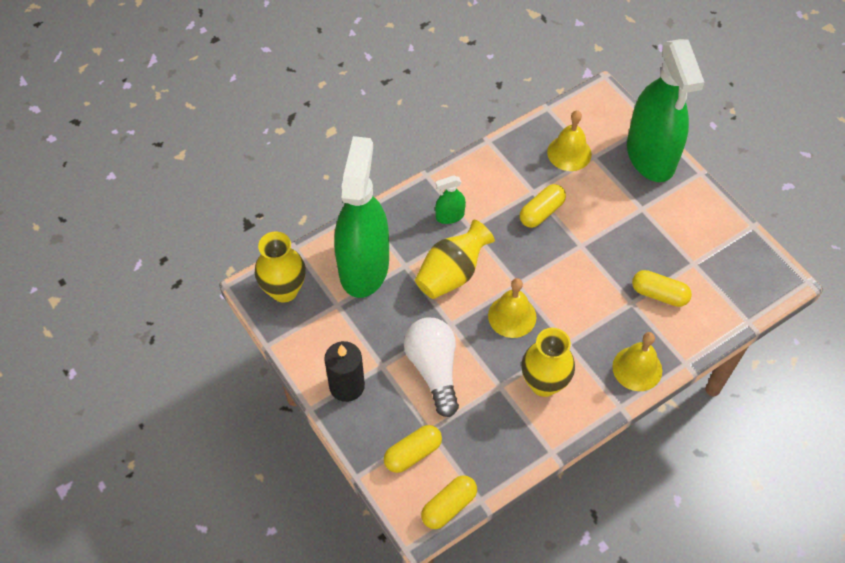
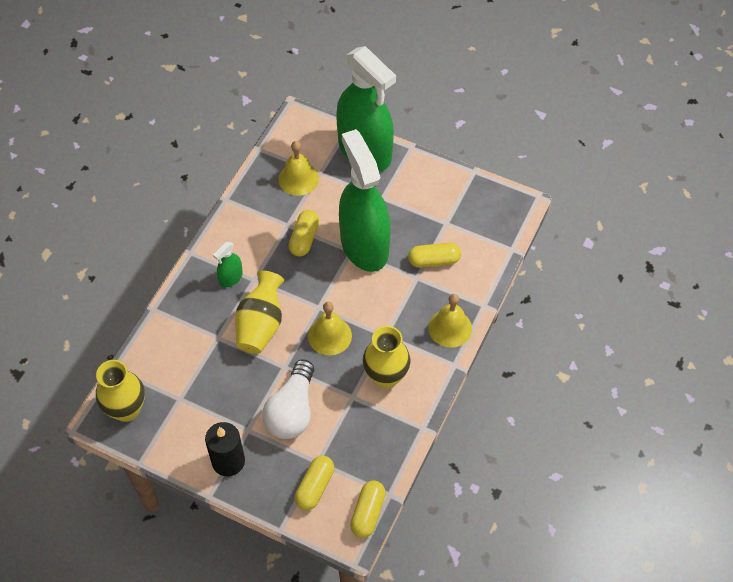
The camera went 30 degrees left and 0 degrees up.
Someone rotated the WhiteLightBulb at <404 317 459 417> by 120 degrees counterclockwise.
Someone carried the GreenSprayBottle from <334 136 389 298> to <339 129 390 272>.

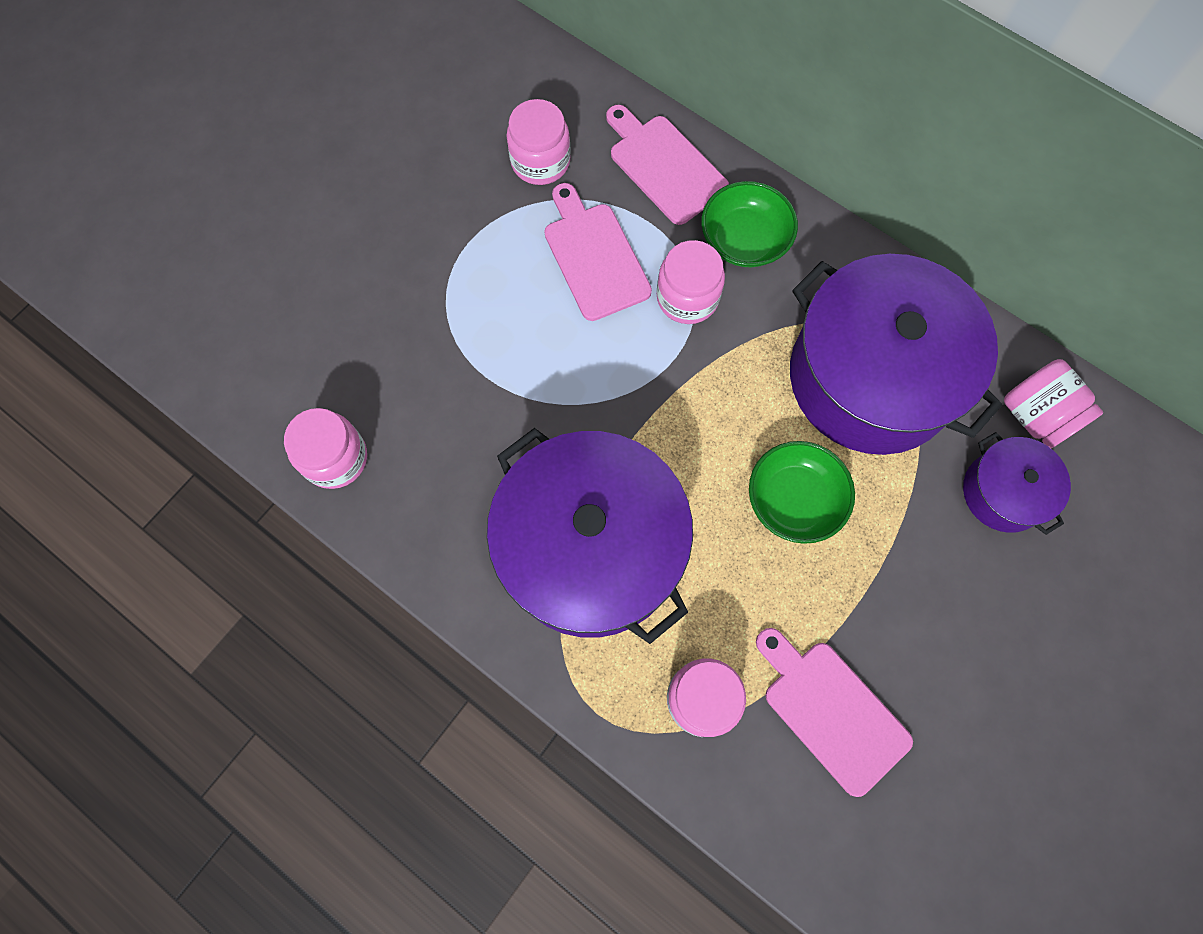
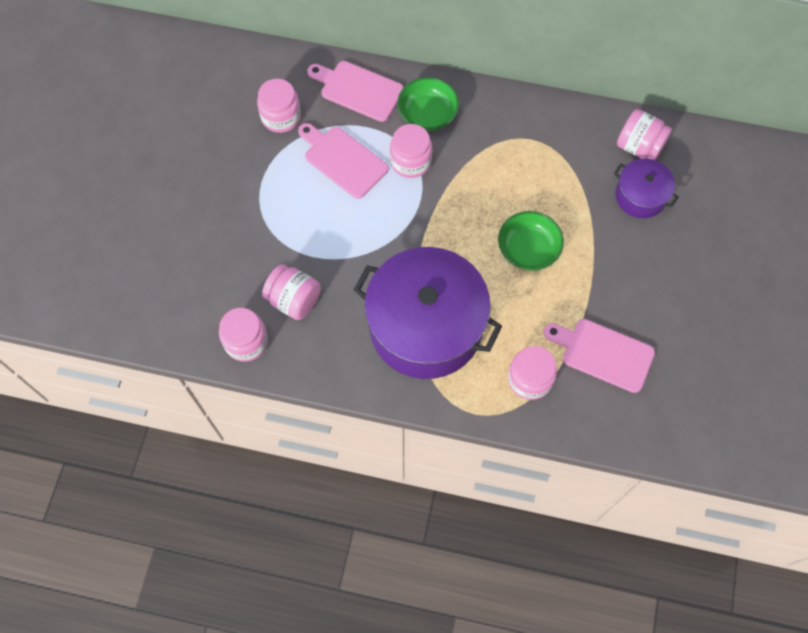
The camera went 25 degrees left and 5 degrees down.
Someone put down the RosePinkPreserveJar at <262 264 321 320>.
Someone took away the PurpleStockpot at <790 254 1002 455>.

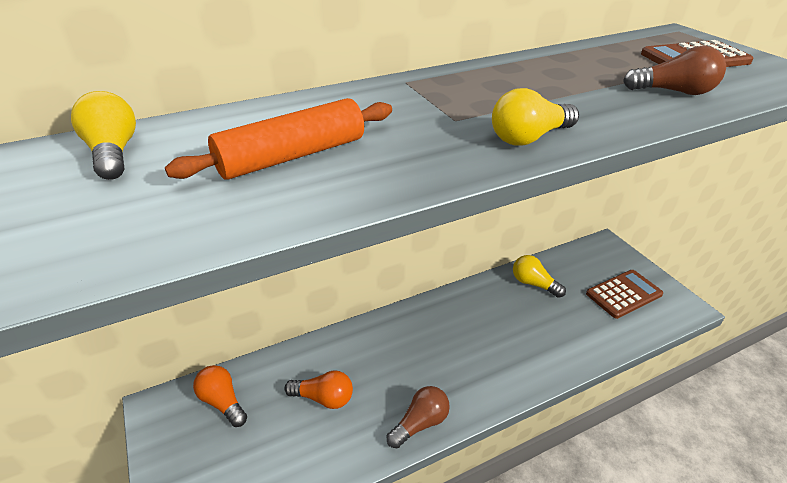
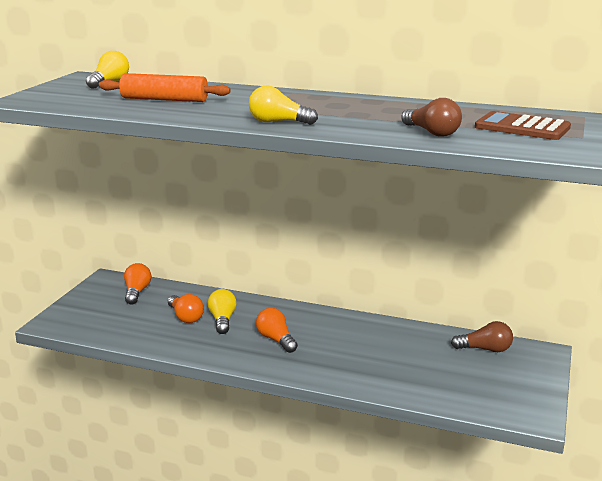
The camera went 45 degrees right and 15 degrees down.
Someone carried the YellowLightBulb from <513 255 566 298> to <208 289 237 334>.
Someone put down the OrangeColouredLightBulb at <256 308 298 353>.
Someone carried the BrownLightBulb from <387 386 450 448> to <451 321 513 352>.
Someone took away the BrownCalculator at <586 270 663 319>.

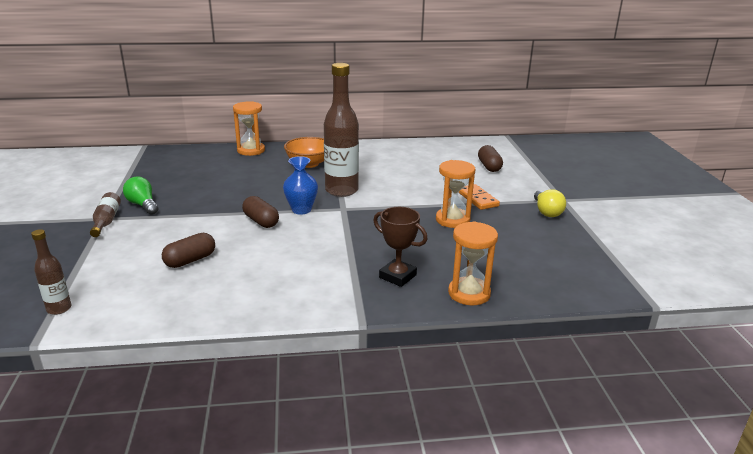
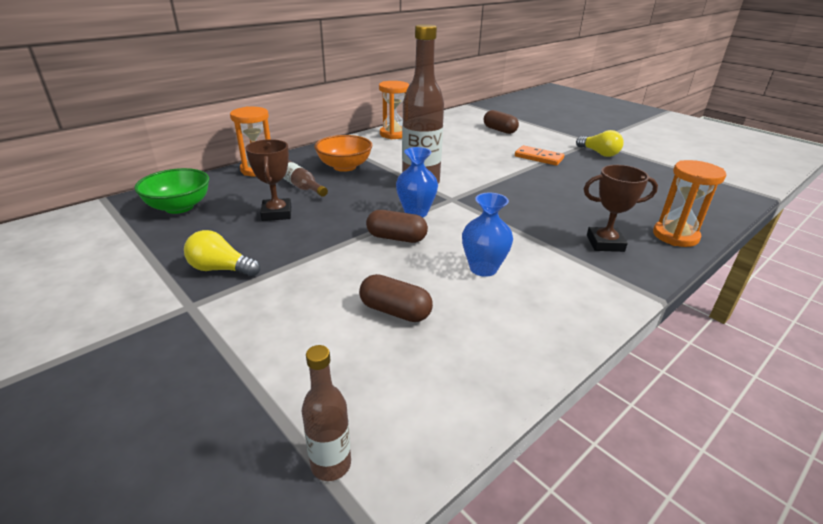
The camera went 35 degrees left and 5 degrees up.
Someone put down the GreenBowl at <134 168 209 214>.
Someone repainted the GreenLightBulb at <123 177 158 215>, which became the YellowLightBulb at <184 230 261 277>.
Someone put down the BrownTrophy at <245 139 291 221>.
Someone carried the BrownBottle from <90 192 121 237> to <283 160 328 197>.
Someone rotated the BrownPill at <162 233 215 268> by 75 degrees counterclockwise.
Someone carried the OrangeColouredSandTimer from <436 160 475 228> to <379 81 409 139>.
Someone put down the CobaltTallVase at <462 193 513 277>.

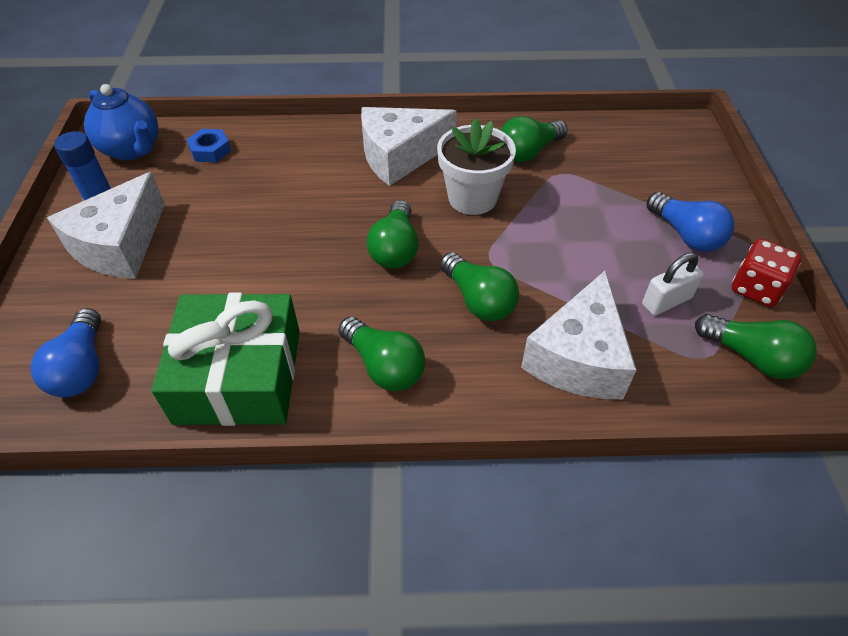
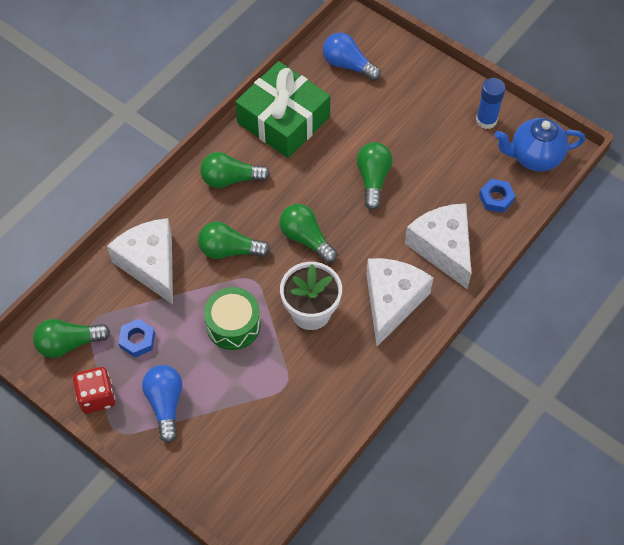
The camera went 130 degrees right and 10 degrees up.
Someone swapped the WhiteLock at <642 253 704 316> for the CobaltHexNut at <119 319 155 357>.
Someone rotated the CobaltLightBulb at <647 192 734 252> by 75 degrees clockwise.
Someone put down the GreenSnareDrum at <204 287 261 350>.
Someone carried the GreenLightBulb from <501 116 568 162> to <357 142 392 210>.
Someone carried the WhiteCheeseWedge from <47 172 165 279> to <405 203 471 289>.

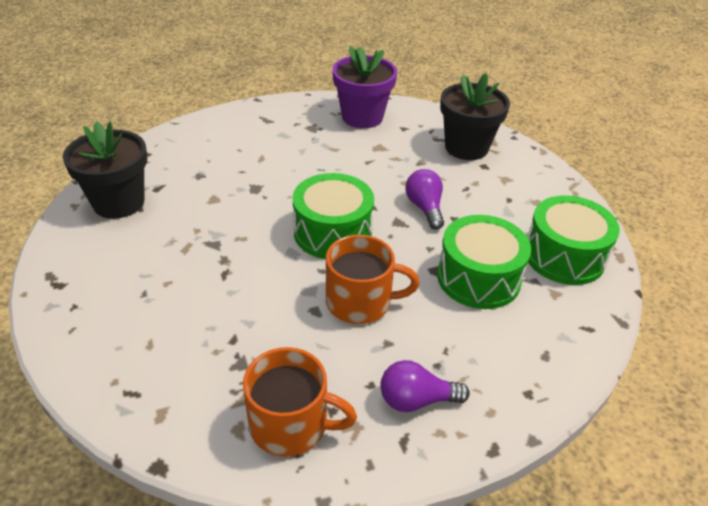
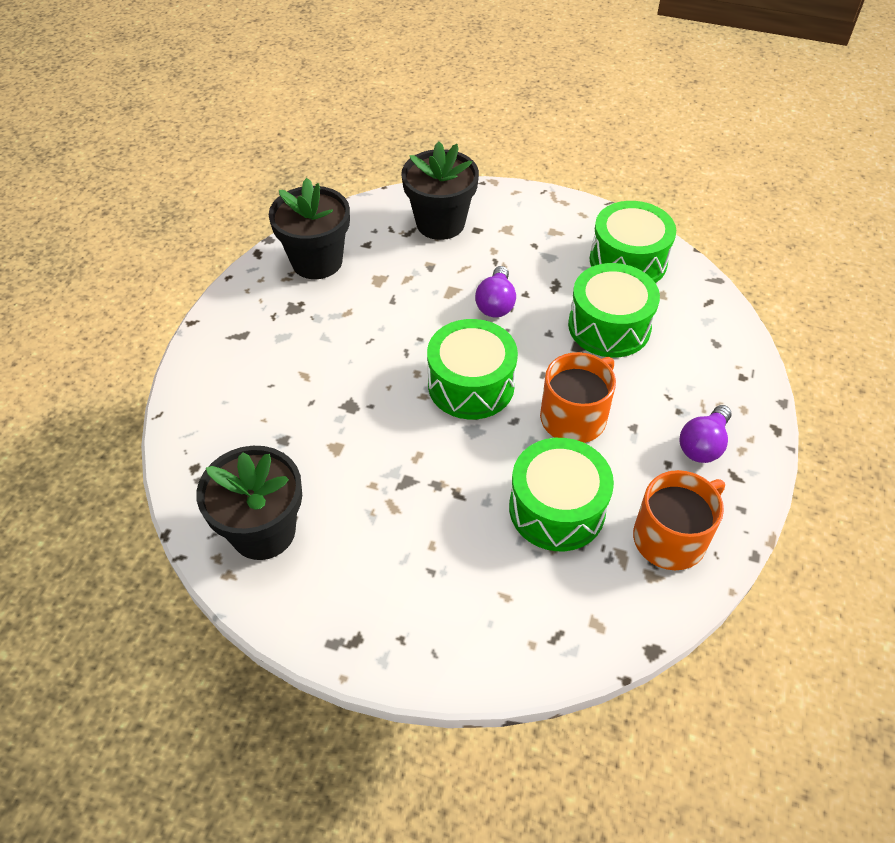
The camera went 50 degrees left and 10 degrees up.
Someone repainted the PurplePottedPlant at <332 46 397 128>, which became the BlackPottedPlant at <269 178 350 279>.
Someone rotated the PurpleLightBulb at <405 169 444 230> by 105 degrees counterclockwise.
Someone put down the GreenSnareDrum at <509 438 614 551>.

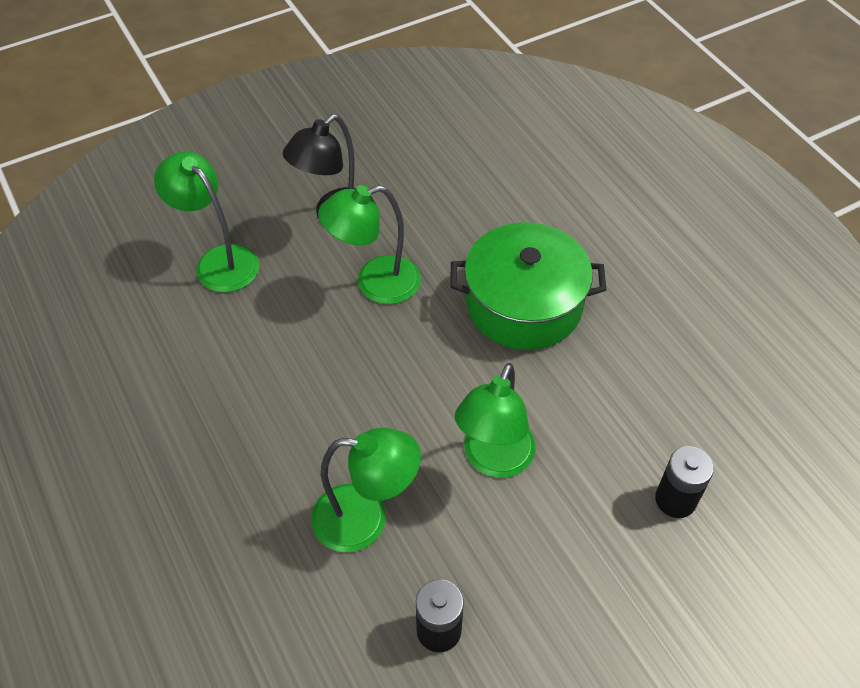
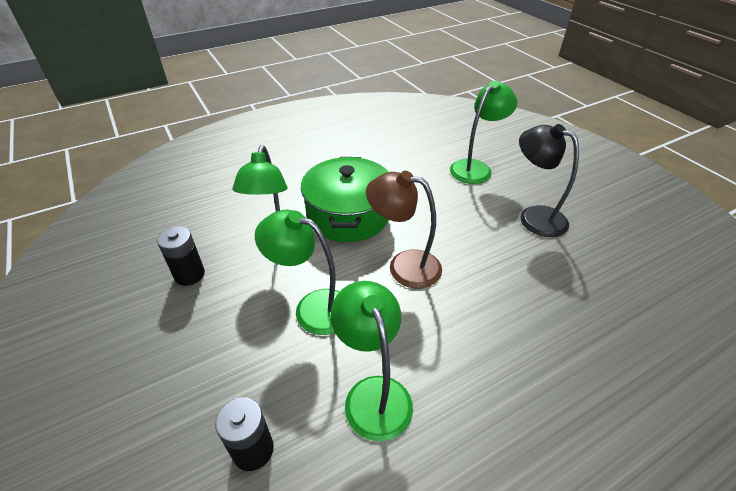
The camera went 90 degrees right and 10 degrees down.
Someone carried the GreenStockpot from <450 222 606 350> to <301 157 389 242>.
Someone carried the GreenReadingLamp from <318 185 421 304> to <331 281 413 441>.
Someone put down the BrownReadingLamp at <366 171 442 289>.

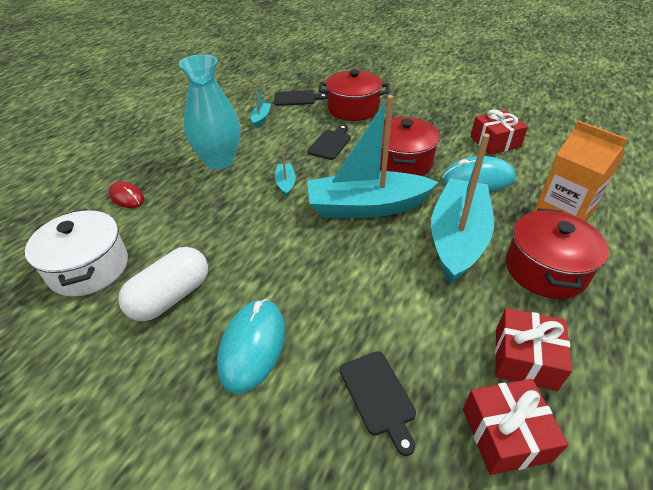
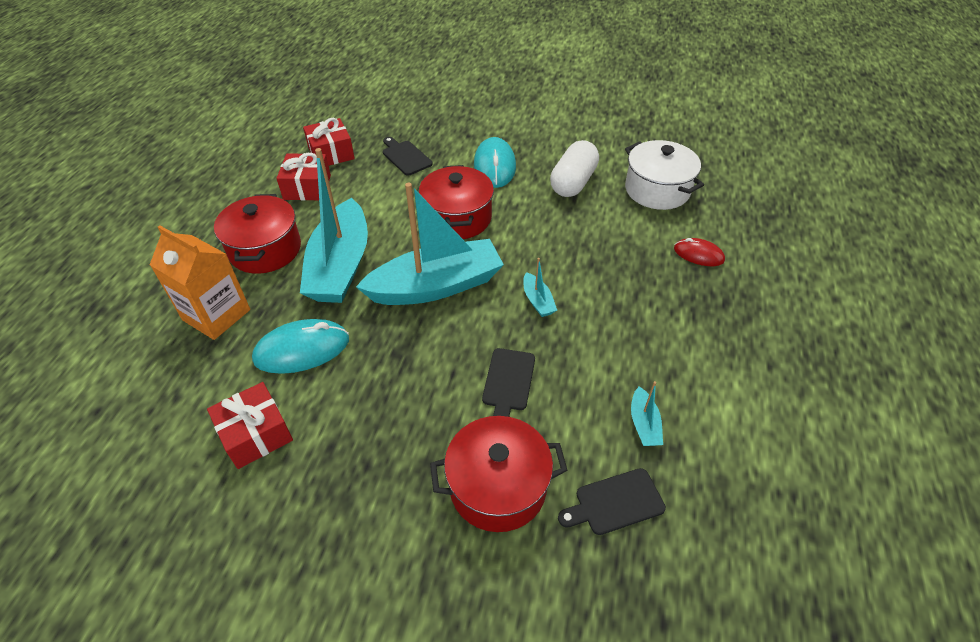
The camera went 165 degrees right and 5 degrees up.
Someone carried the RedStockpot from <380 117 440 176> to <419 165 494 239>.
Someone took away the TurquoiseTallVase at <179 54 240 169>.

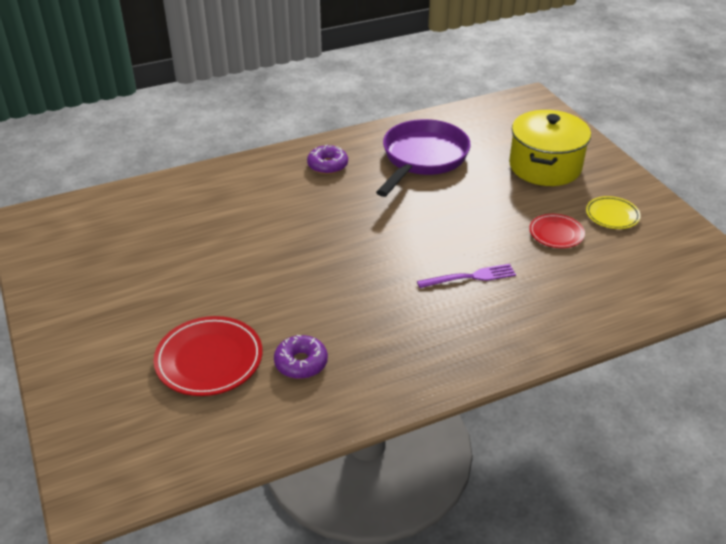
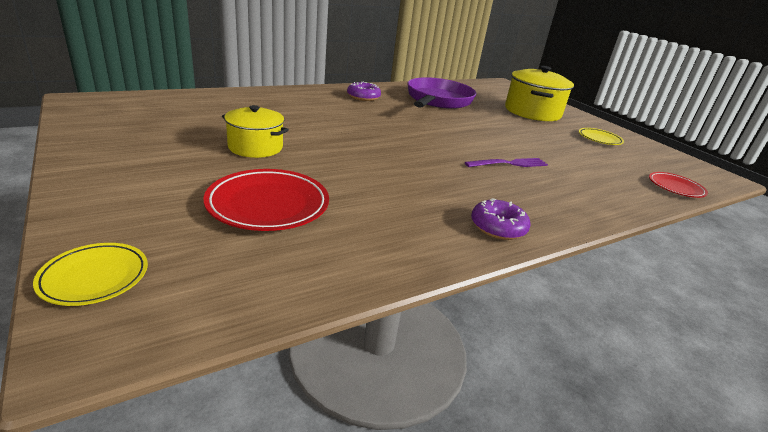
The camera went 10 degrees left and 10 degrees down.
Someone put down the YellowFlatDish at <33 243 148 306>.
Someone put down the YellowStockpot at <222 105 289 158>.
Someone carried the PurpleDoughnut from <274 335 328 379> to <471 198 531 240>.
Someone carried the RedFlatDish from <529 214 585 248> to <649 172 708 198>.

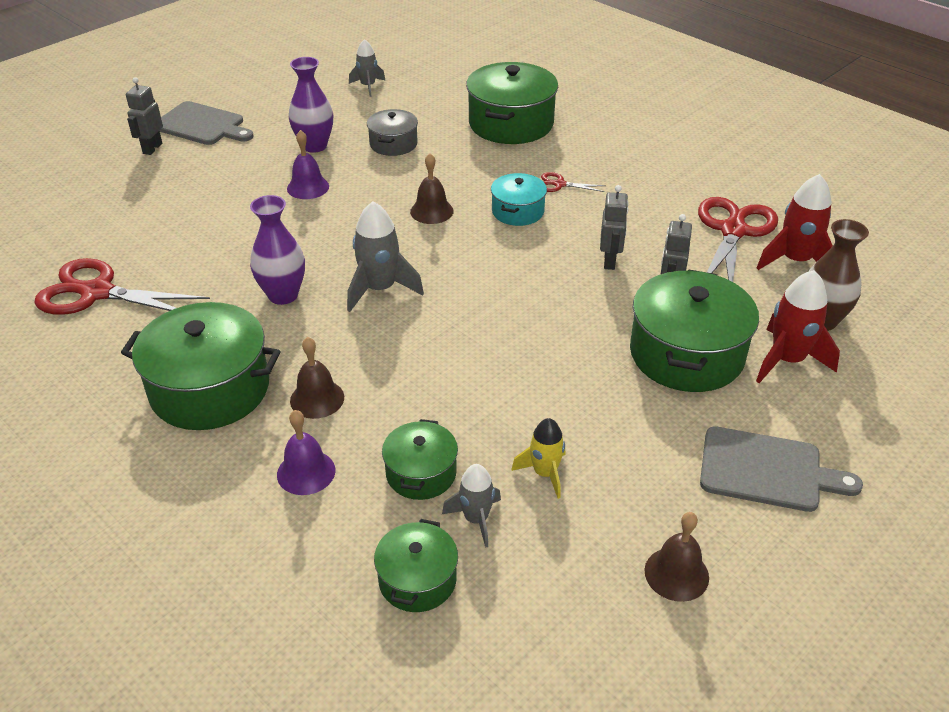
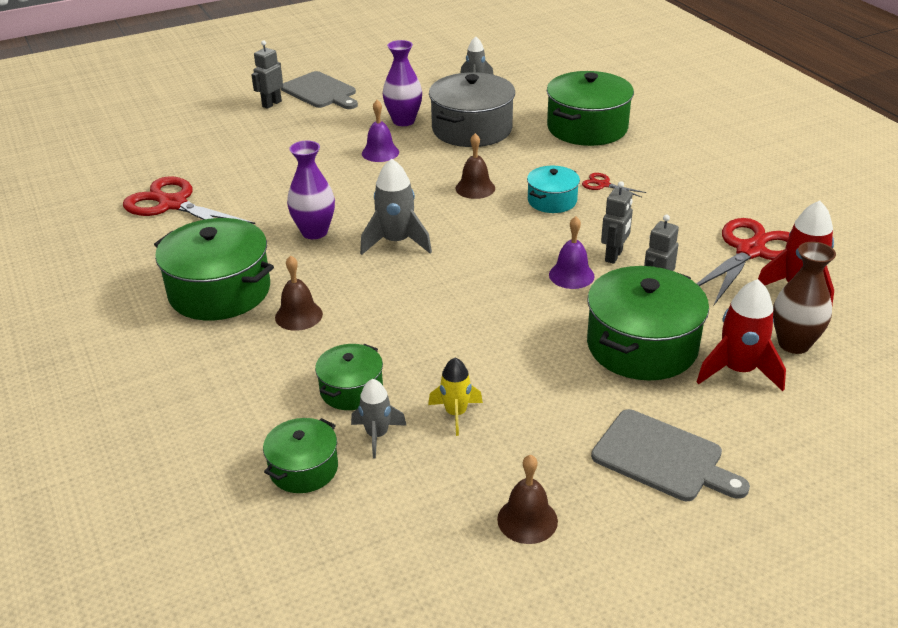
The camera went 20 degrees right and 5 degrees down.
Someone scaled the GrayStockpot at <367 109 418 156> by 1.83.
Someone carried the PurpleBell from <277 410 335 495> to <549 216 595 289>.

